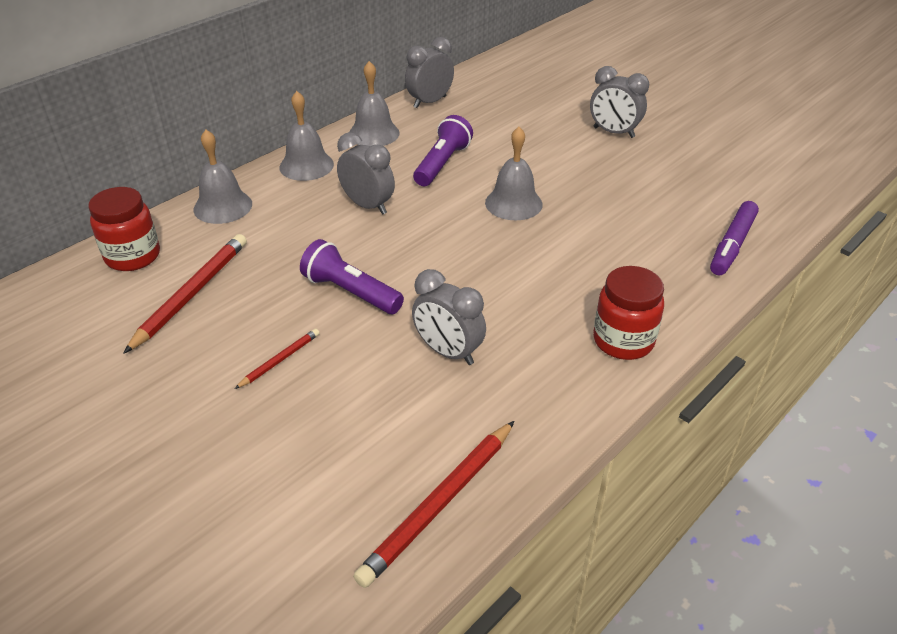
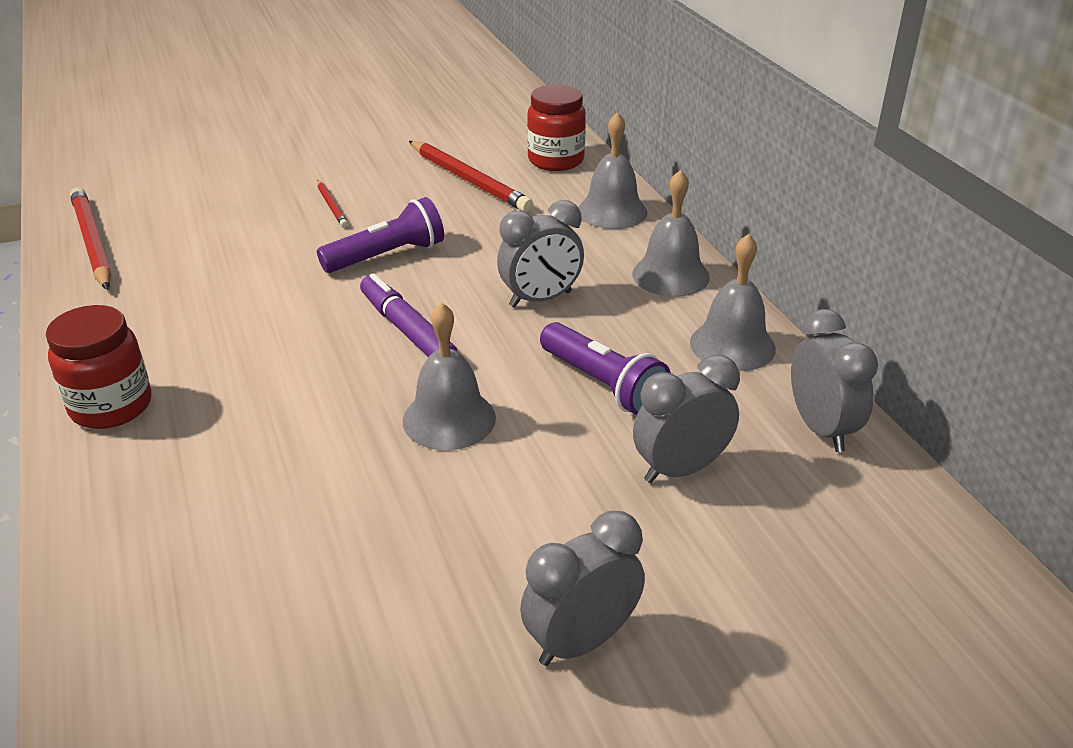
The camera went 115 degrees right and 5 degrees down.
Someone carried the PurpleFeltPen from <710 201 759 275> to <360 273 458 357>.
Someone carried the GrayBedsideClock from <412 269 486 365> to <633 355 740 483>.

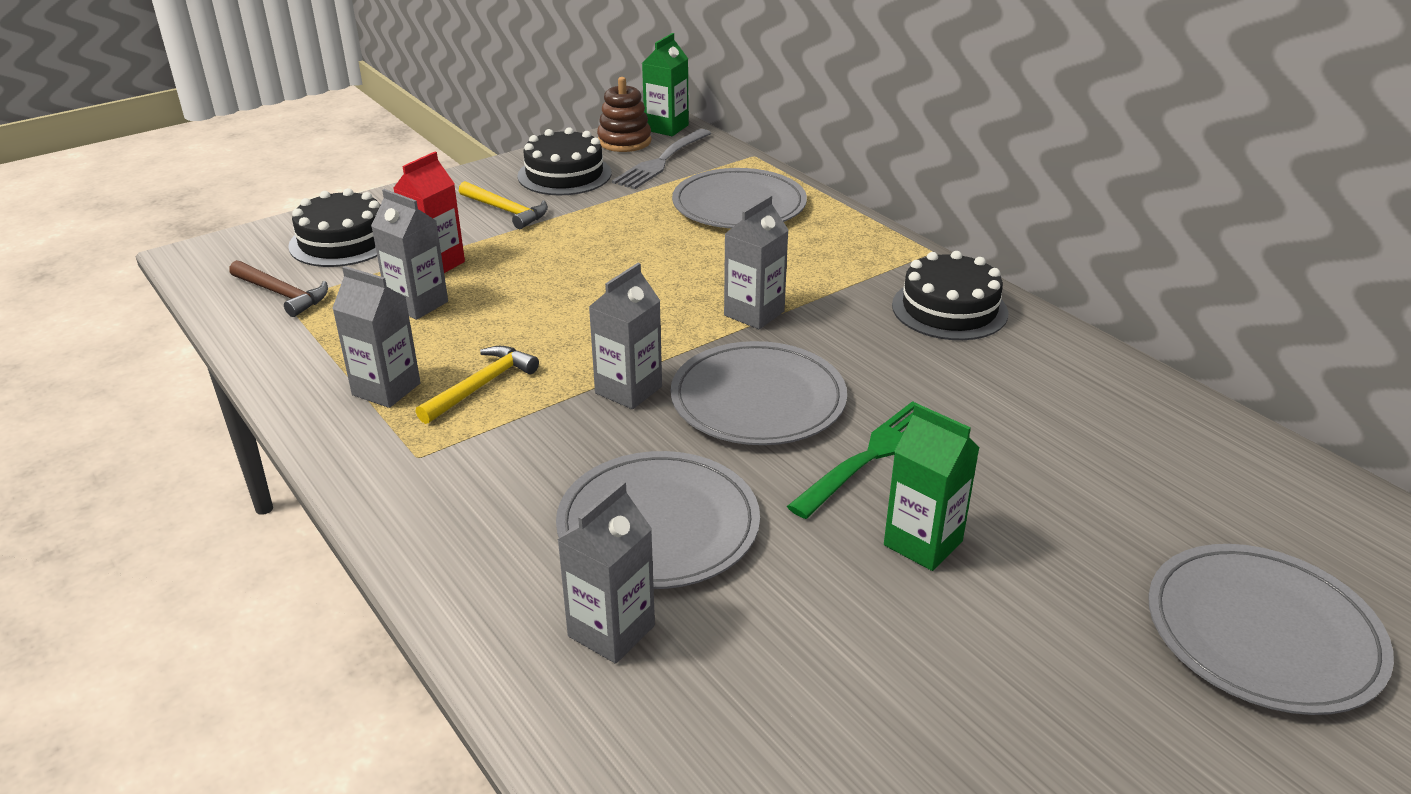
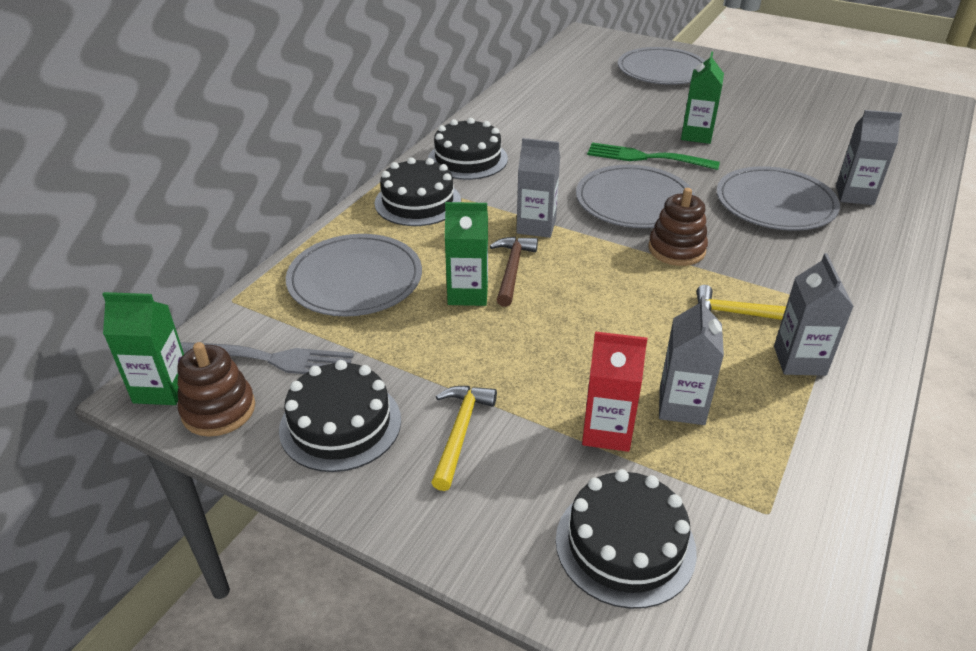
The camera went 115 degrees left and 5 degrees up.
Someone put down the BlackLayerCake at <375 157 461 226>.
Someone put down the GreenJuiceCarton at <445 202 488 306>.
Someone carried the BrownHammer from <229 260 328 317> to <490 237 538 307>.
Someone swapped the GrayJuiceCarton at <589 263 662 409> for the BrownStackingToy at <648 188 708 266>.

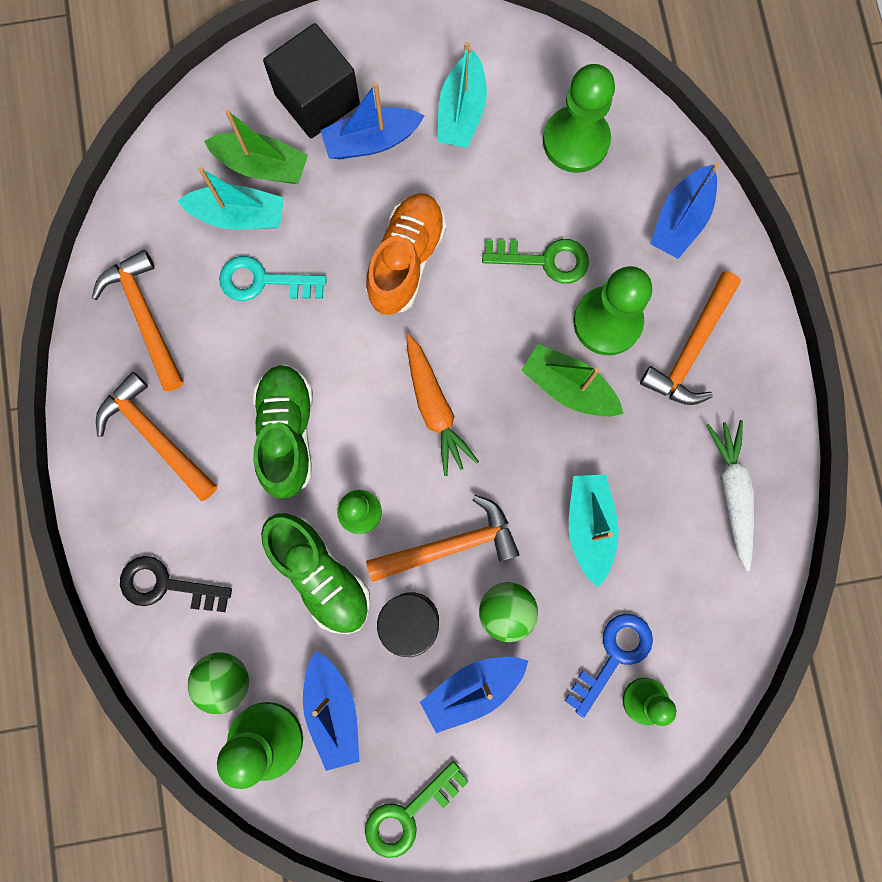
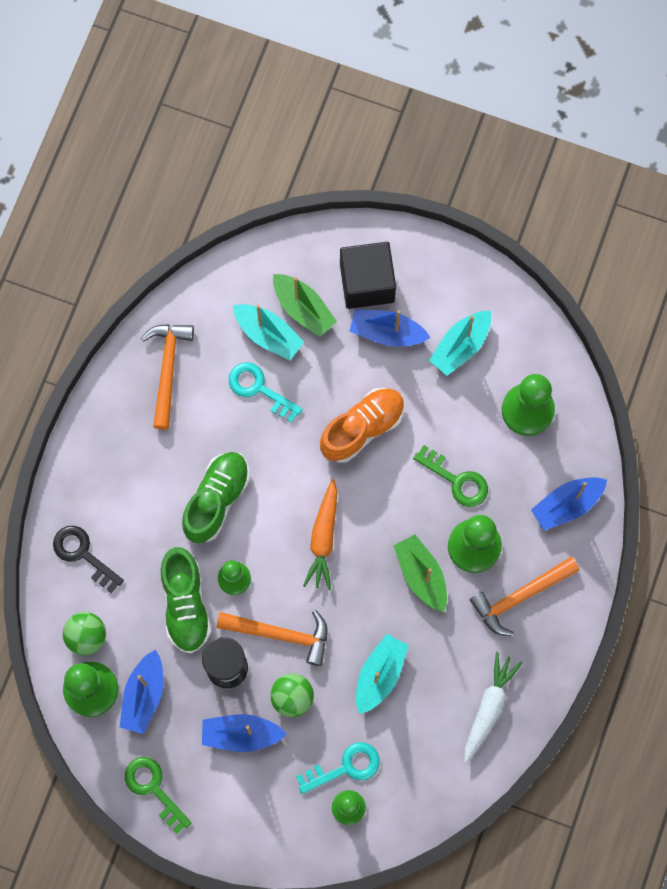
The camera went 30 degrees right and 5 degrees down.
Someone rotated the GreenDoorKey at <365 761 468 858> by 60 degrees clockwise.
Someone repainted the CobaltDoorKey at <565 614 653 718>, which became the TurquoiseDoorKey at <296 742 380 794>.
Someone took away the OrangeColouredHammer at <96 372 217 501>.

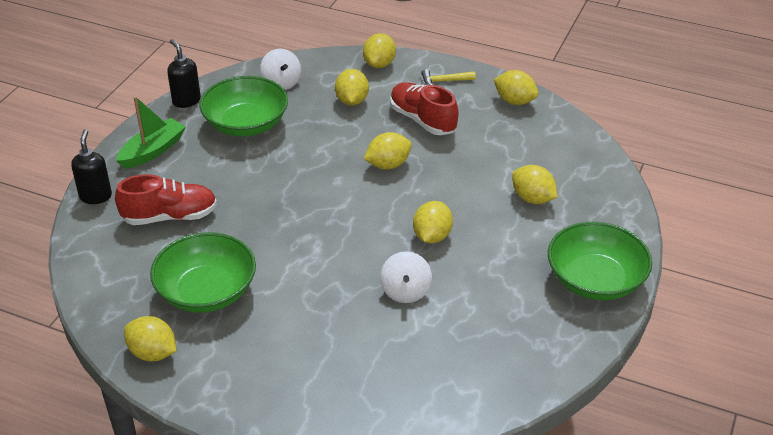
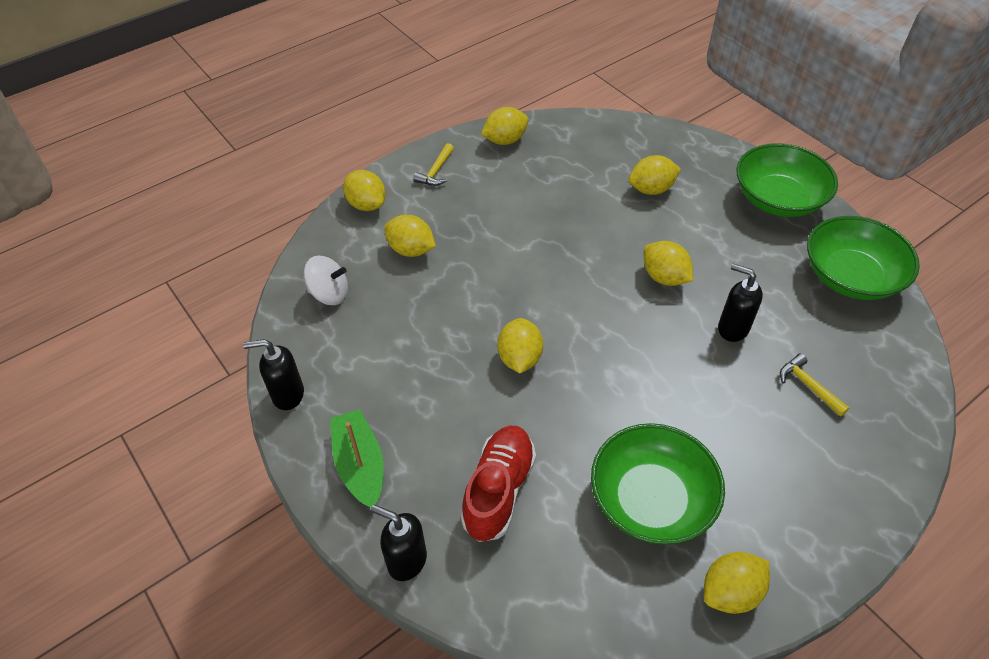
The camera went 60 degrees left and 10 degrees up.
Someone carried the YellowToyLemon from <364 132 412 170> to <497 318 543 373>.
Someone swapped the WhiteToyTop at <380 251 432 303> for the BlackSoapDispenser at <718 264 763 342>.
Someone put down the YellowHammer at <780 353 850 417>.
Someone carried the GreenBowl from <199 76 288 137> to <807 216 920 300>.
Someone took away the RedShoe at <390 82 459 135>.

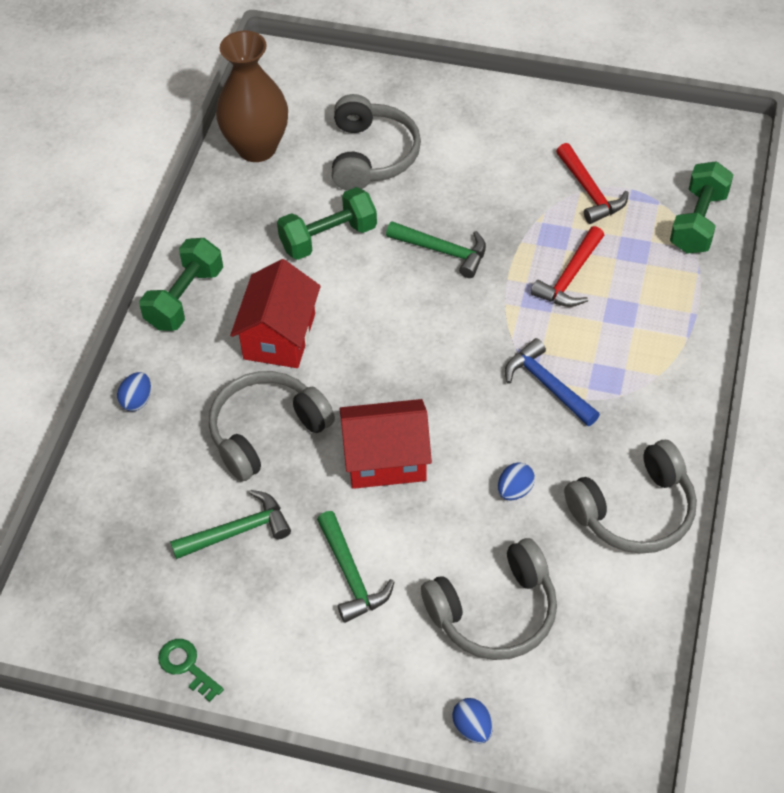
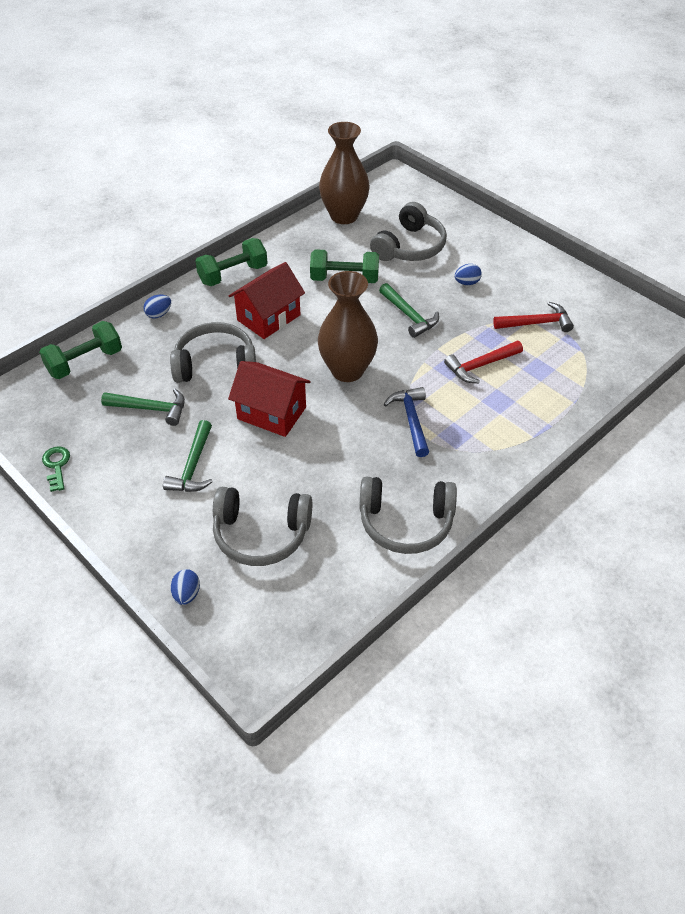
The camera went 30 degrees right and 5 degrees down.
Someone carried the GreenHandWeight from <670 161 734 254> to <39 321 122 379>.
Someone put down the BrownTallVase at <318 271 378 382>.
Someone carried the CobaltEgg from <498 462 535 500> to <454 264 482 285>.
Someone rotated the RedHammer at <556 143 629 224> by 105 degrees counterclockwise.

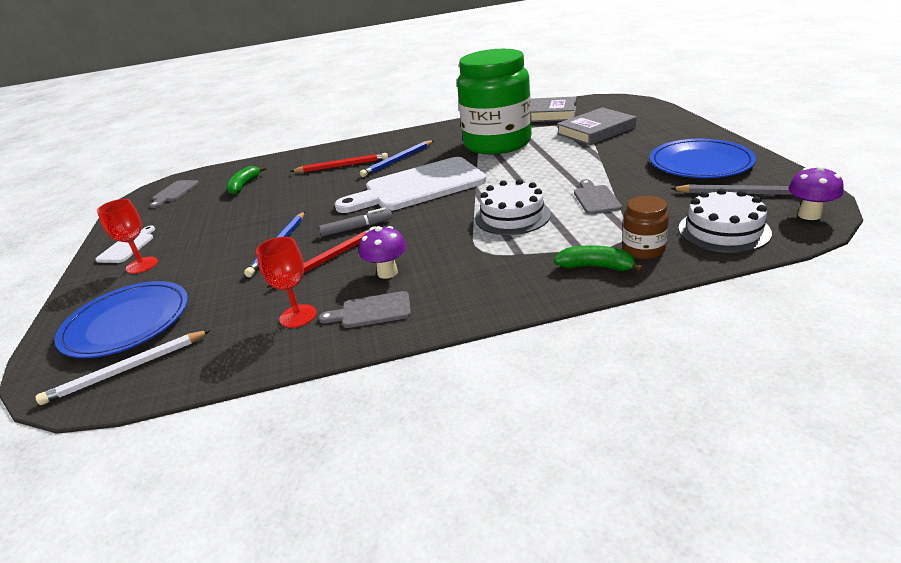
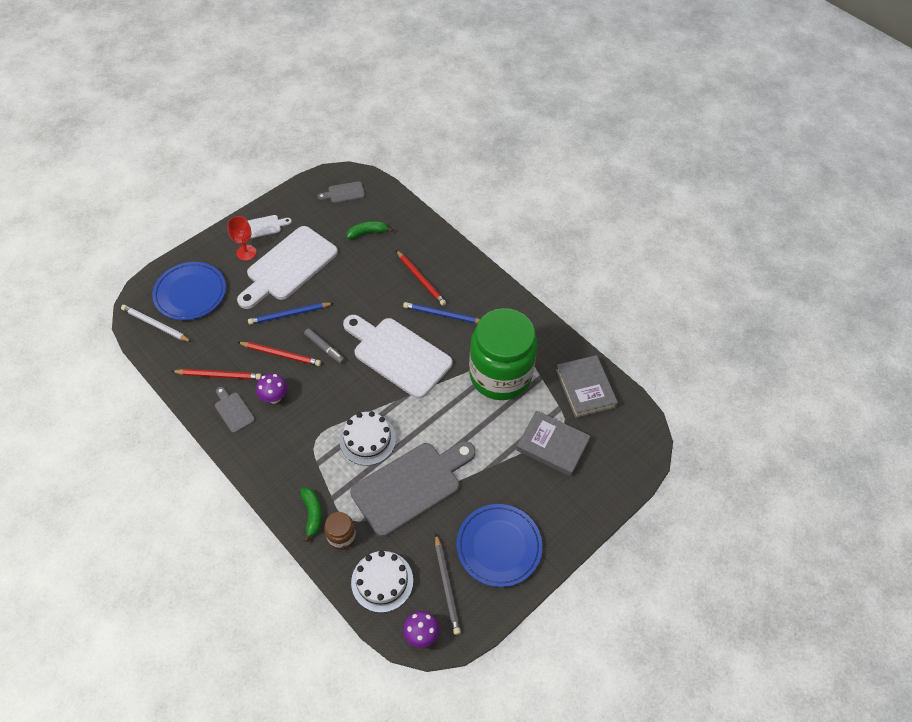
The camera went 55 degrees right and 25 degrees up.
Someone swapped the RedWineGlass at <256 237 317 328> for the RedPencil at <171 369 262 380>.
Someone put down the WhiteCuttingBoard at <237 226 338 309>.
Someone scaled the GrayCuttingBoard at <574 179 622 214> by 2.28.

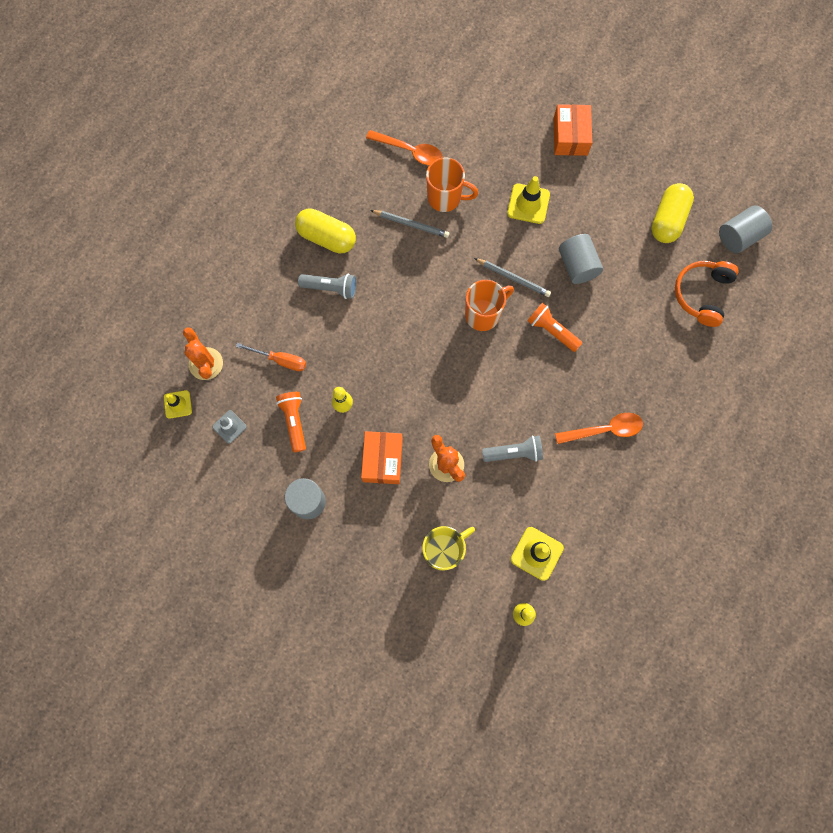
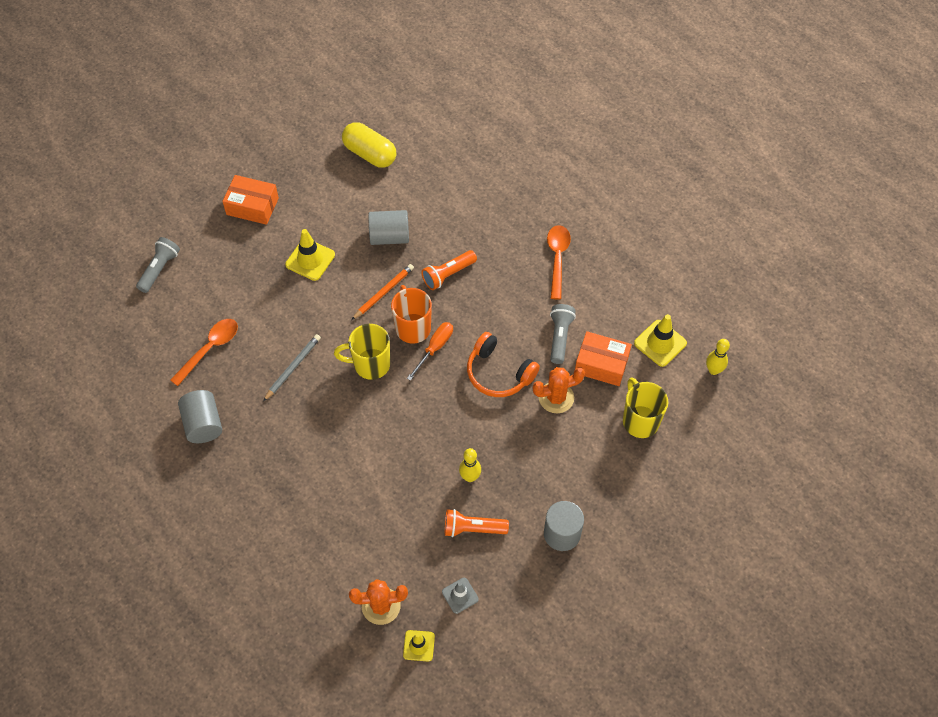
The camera went 75 degrees left and 15 degrees down.
Someone carried the GrayTorch from <298 274 356 299> to <136 237 180 293>.
Someone carried the GrayCylinderShape from <719 206 772 253> to <178 390 222 443>.
Someone put down the YellowTeaMug at <334 324 390 380>.
Someone repainted the GrayPencil at <474 258 551 297>, which became the OrangeColouredPencil at <352 264 414 320>.
Someone carried the OrangeColouredHandScrewdriver from <236 343 306 371> to <407 322 453 381>.
Someone carried the OrangeColouredHeadphones from <675 261 739 327> to <467 332 540 397>.
Someone carried the OrangeColouredPackage from <361 431 403 484> to <575 331 632 386>.
Someone took away the YellowPill at <295 208 356 253>.
Someone took away the OrangeColouredTeaMug at <426 157 478 212>.

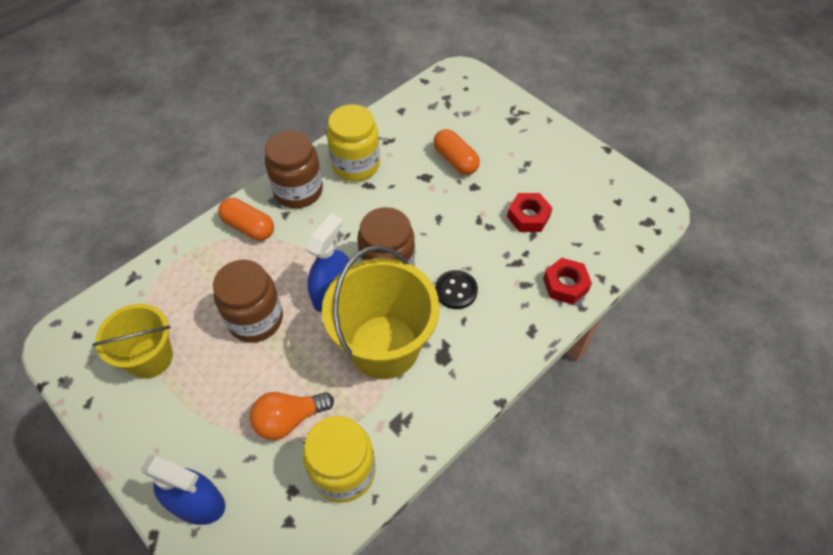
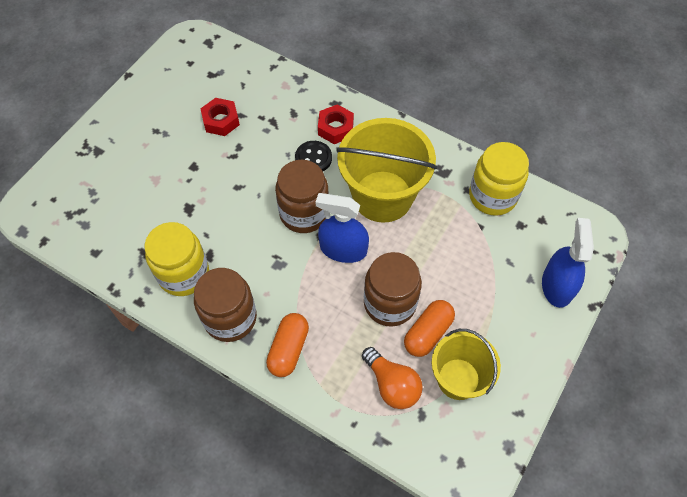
The camera went 105 degrees left and 5 degrees up.
Someone carried the RedHexNut from <543 258 592 305> to <318 104 354 144>.
Someone carried the OrangeColouredLightBulb from <250 392 334 440> to <362 347 423 409>.
Someone carried the OrangeColouredPill from <433 129 480 175> to <404 300 455 357>.

